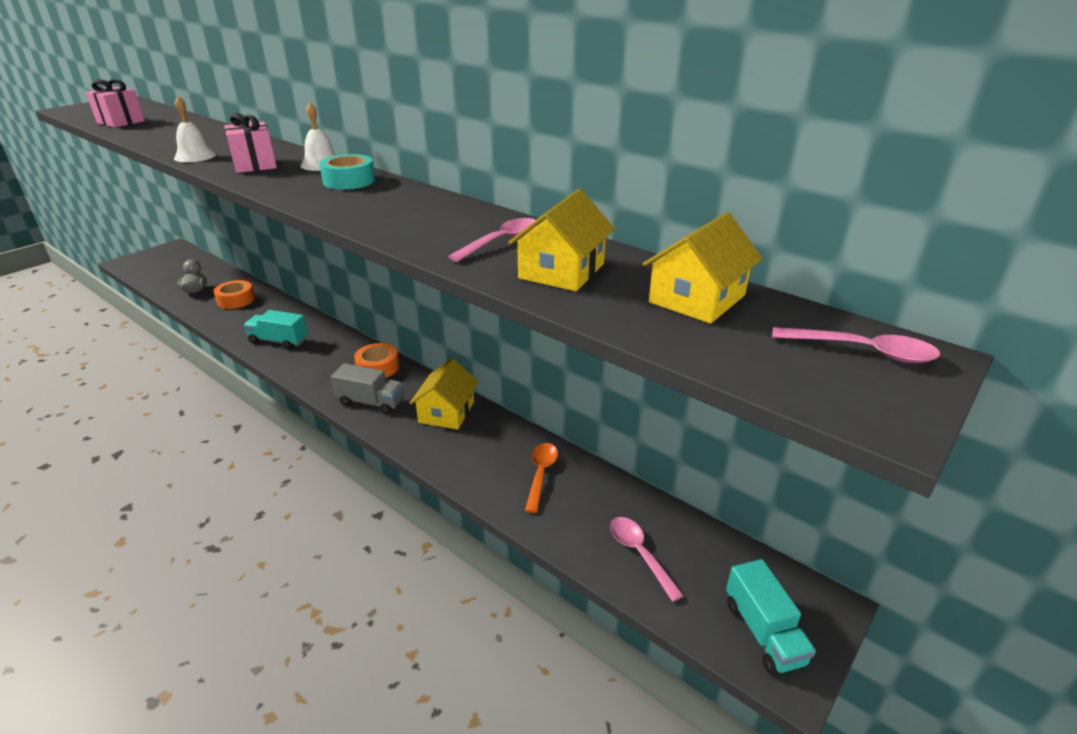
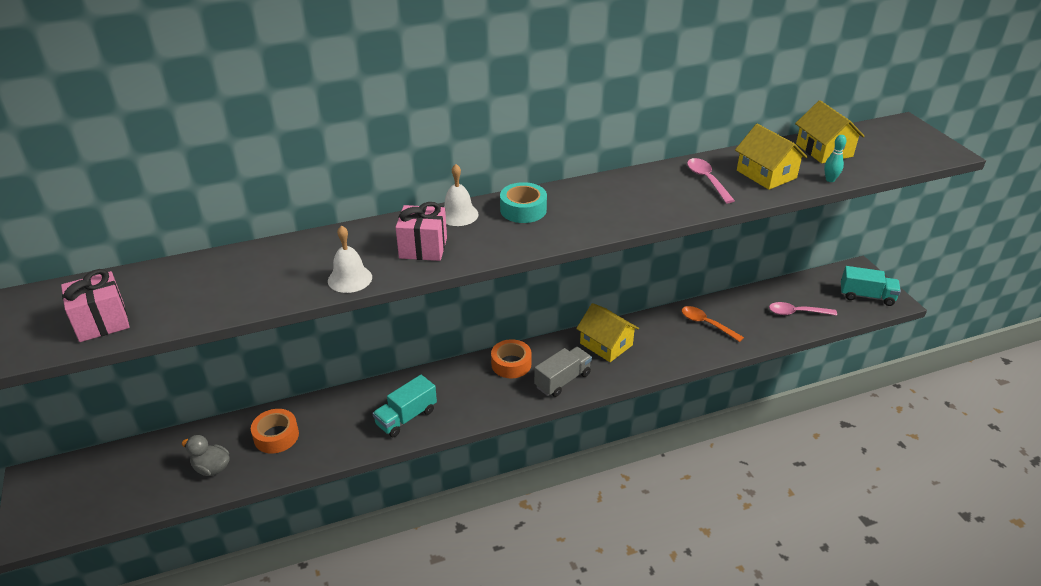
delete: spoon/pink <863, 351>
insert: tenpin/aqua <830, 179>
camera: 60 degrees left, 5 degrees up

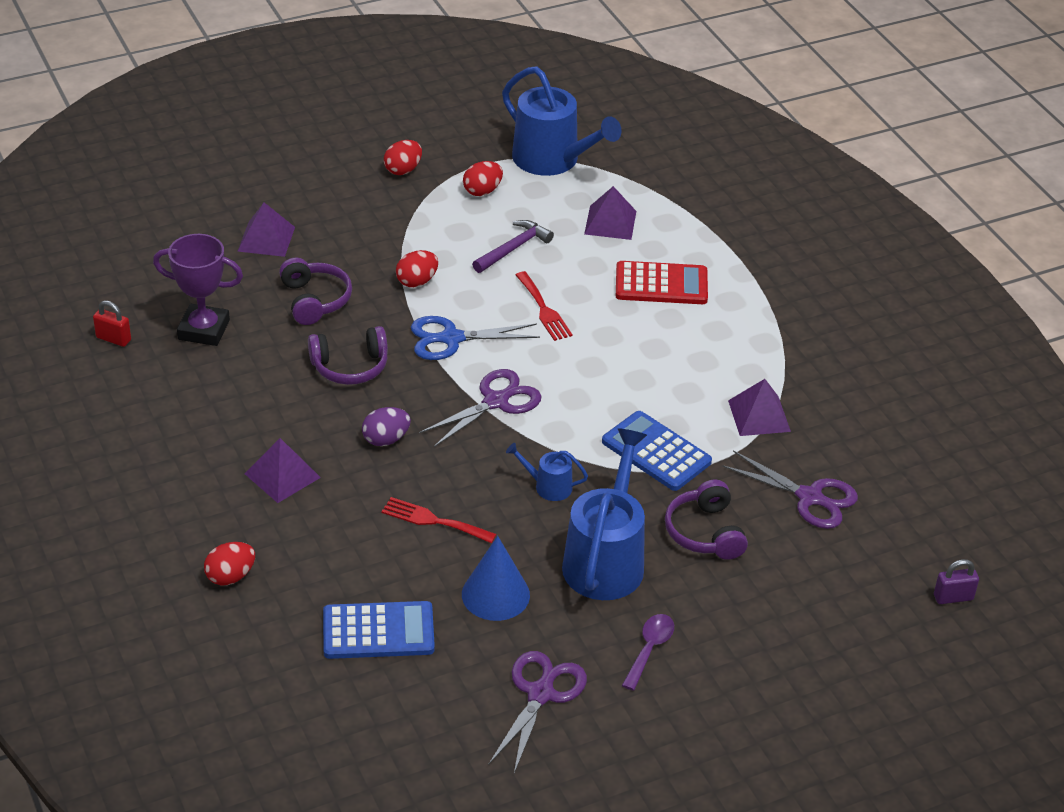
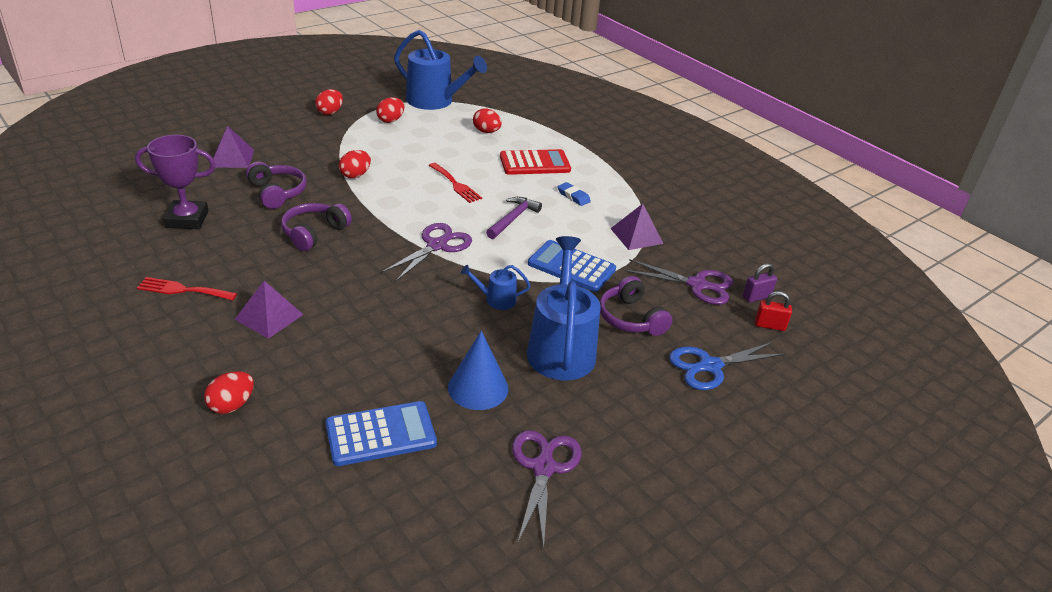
delete: egg shape/purple <386, 439>; spoon/purple <649, 649>
insert: eraser/royal blue <573, 196>
move: carpenter's hammer/purple <514, 248> to <513, 219>; small lock/crimson <113, 339> to <769, 325>; shears/royal blue <451, 339> to <710, 366>; table fork/crimson <433, 521> to <183, 290>; small lock/purple <953, 597> to <756, 297>
replace: pyramid shape/purple <610, 222> to egg shape/crimson <486, 132>
rotate: headset/purple <350, 366> = <314, 233> 150 degrees clockwise
camera: 15 degrees left, 5 degrees down

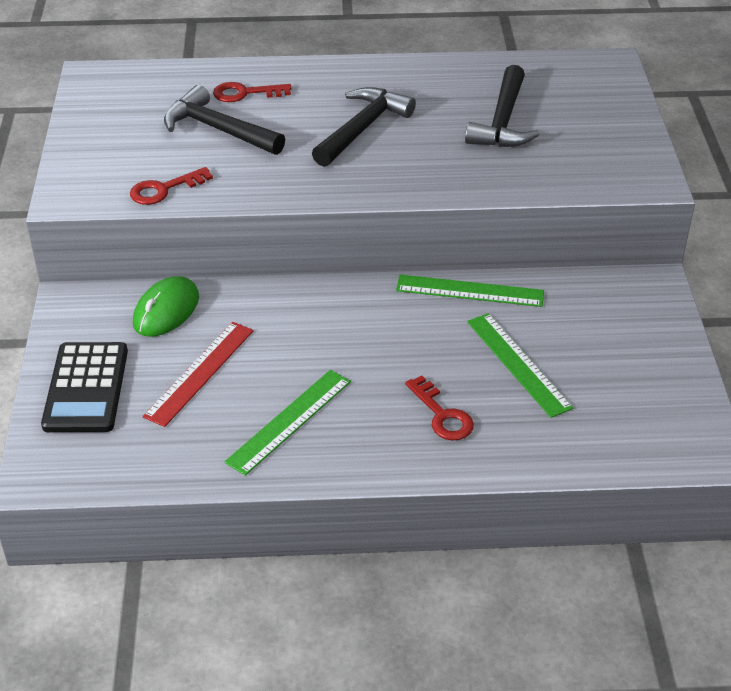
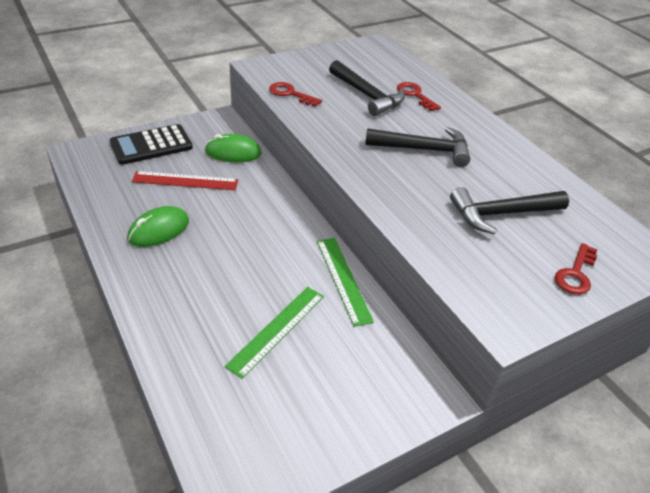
move: door key/crimson <442, 415> to <576, 274>
replace: measuring stick/leaf-green <289, 421> to computer mouse/leaf-green <159, 230>
rotate: carpenter's hammer/ebony <218, 129> = <367, 95> 135 degrees clockwise
camera: 60 degrees right, 0 degrees up

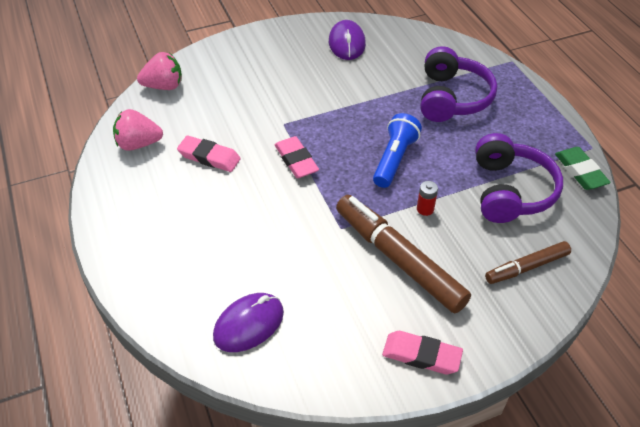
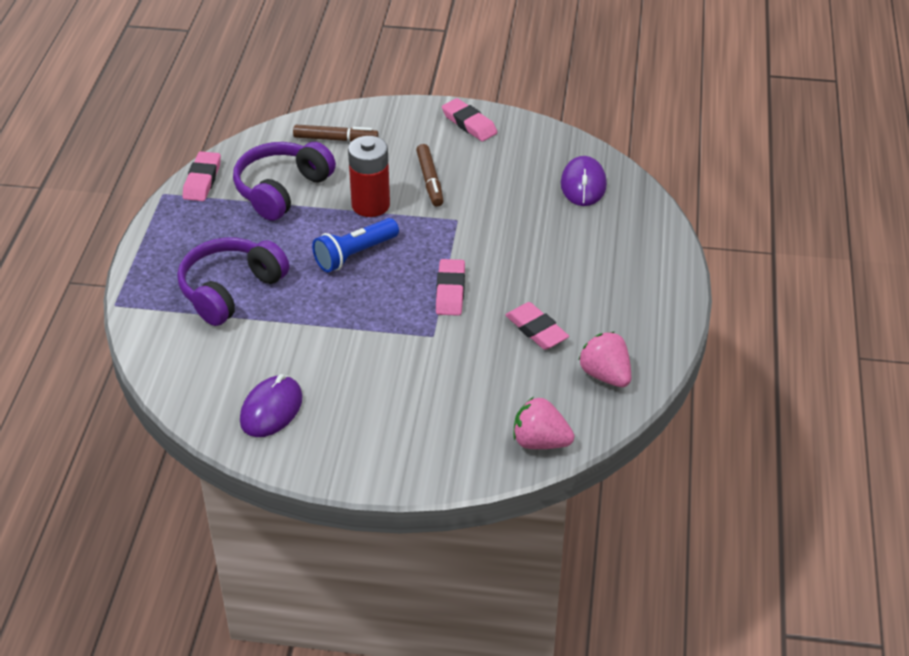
recolor: eraser/leaf-green <580, 171> to eraser/pink <202, 180>
rotate: toy strawberry/pink <138, 144> = <605, 375> 150 degrees counterclockwise; computer mouse/purple <249, 324> = <583, 185> 75 degrees counterclockwise
resize: power cell/crimson <425, 209> = <370, 205> x2.18; marker pen/dark brown <398, 259> = <430, 180> x0.56
camera: 150 degrees left, 5 degrees down

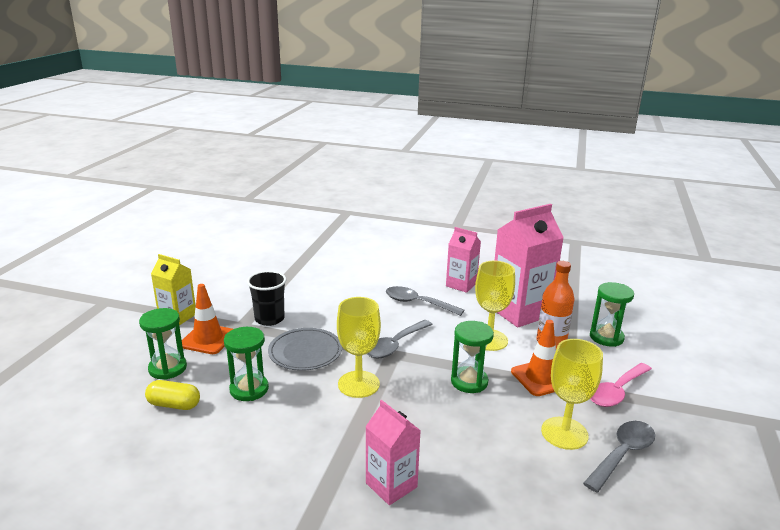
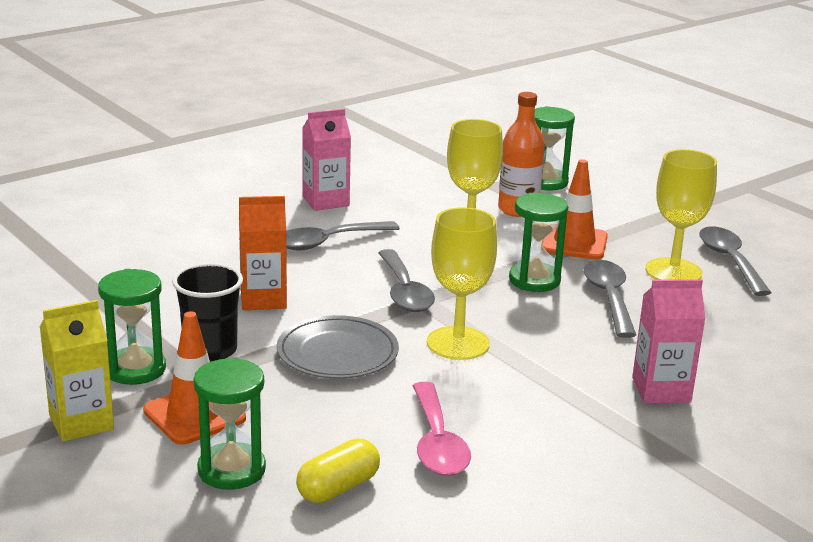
delete: juice carton/pink <519, 312>
insert: juice carton/orange <263, 299>; spoon/ash-grey <609, 298>
move: sandglass/leaf-green <249, 389> to <135, 369>; spoon/pink <617, 391> to <437, 442>
camera: 55 degrees left, 0 degrees up

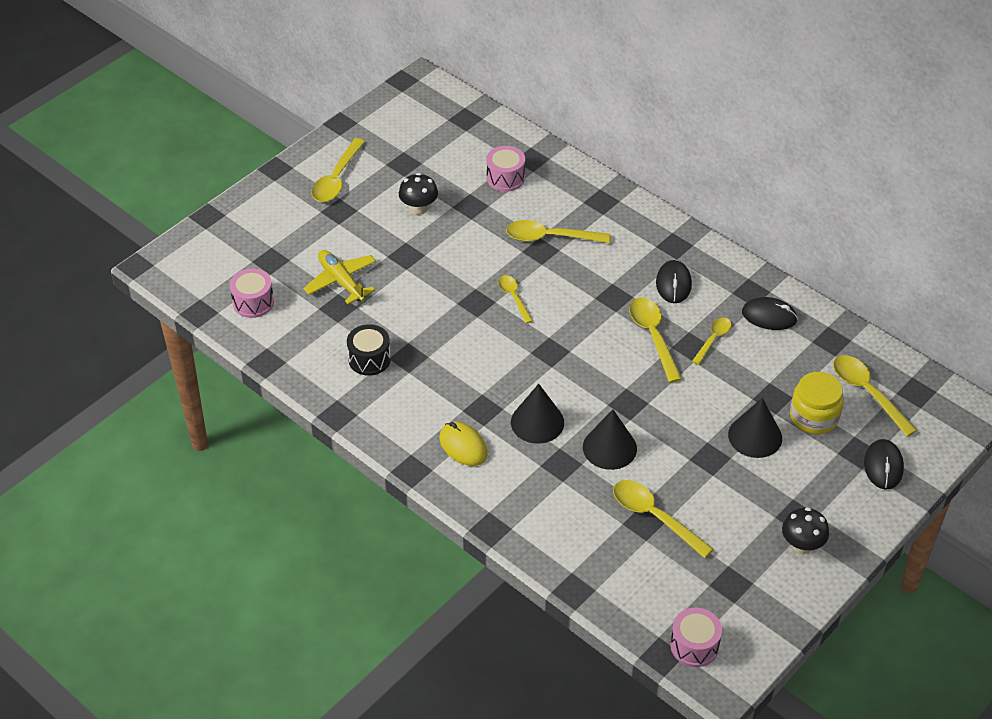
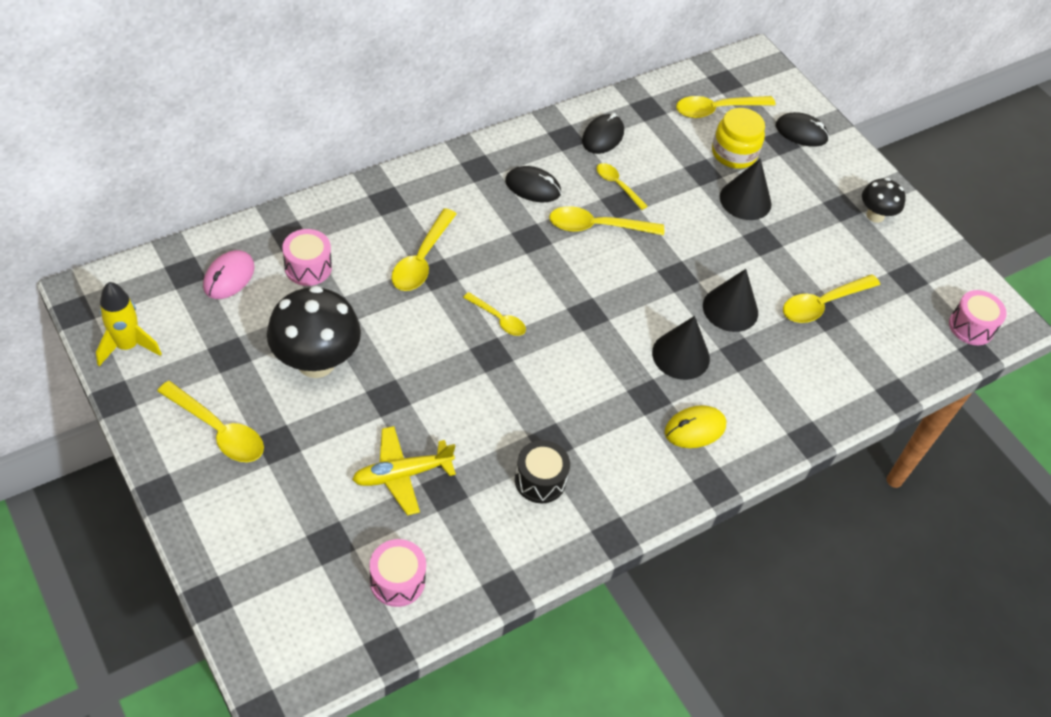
insert: computer mouse/pink <229, 277>; spaceship/yellow <128, 346>
rotate: spoon/yellow <514, 297> = <498, 319> 135 degrees counterclockwise
resize: toadstool/ebony <419, 208> = <316, 362> x1.82
camera: 80 degrees left, 5 degrees up

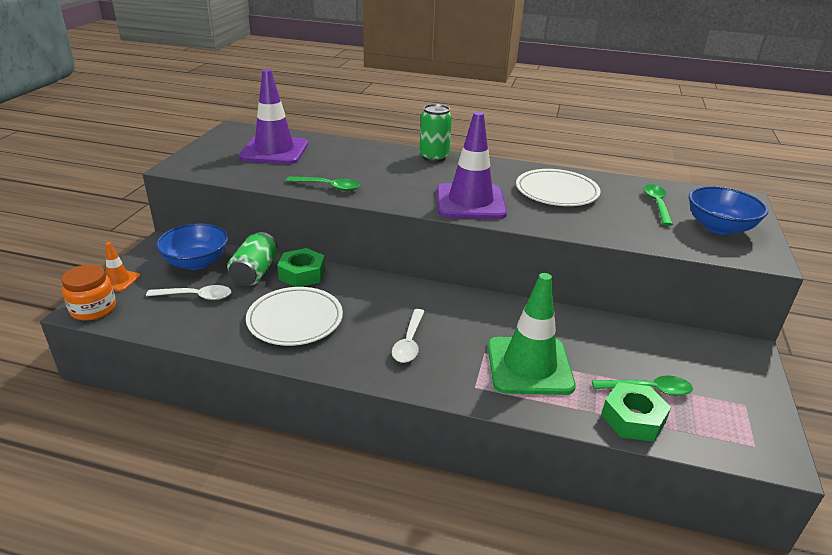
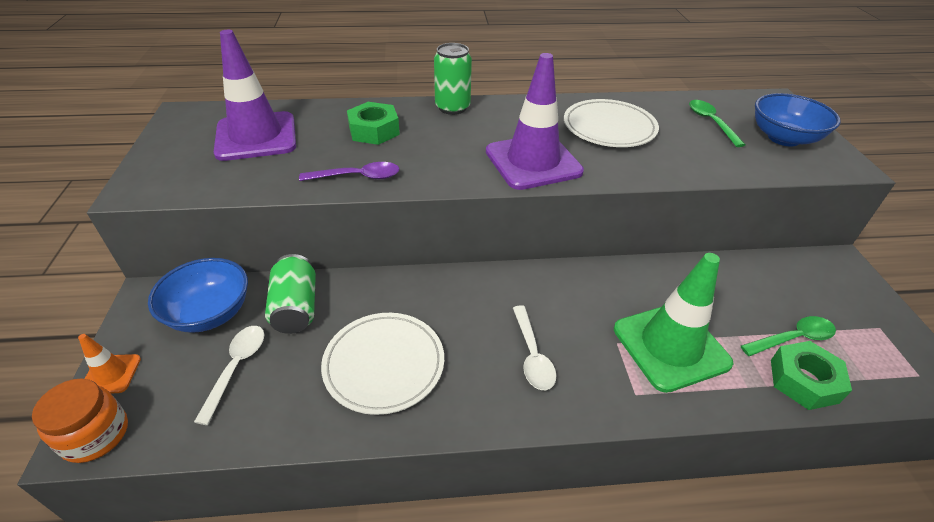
move: hex nut/leaf-green <302, 274> to <374, 130>
recolor: spoon/leaf-green <328, 187> to spoon/purple <357, 177>
rotate: spoon/pure white <196, 296> = <236, 368> 60 degrees counterclockwise
camera: 20 degrees left, 10 degrees up

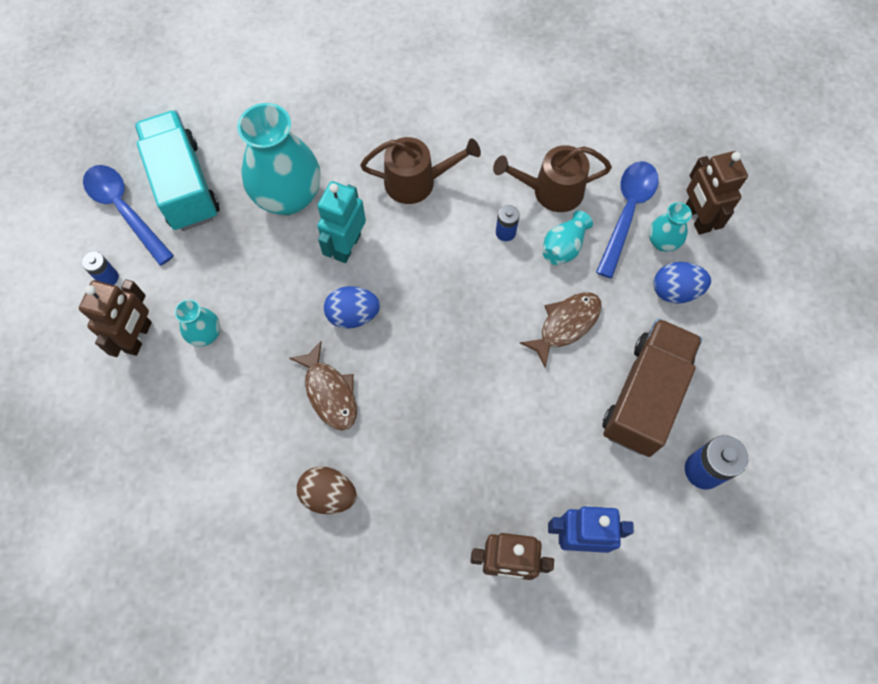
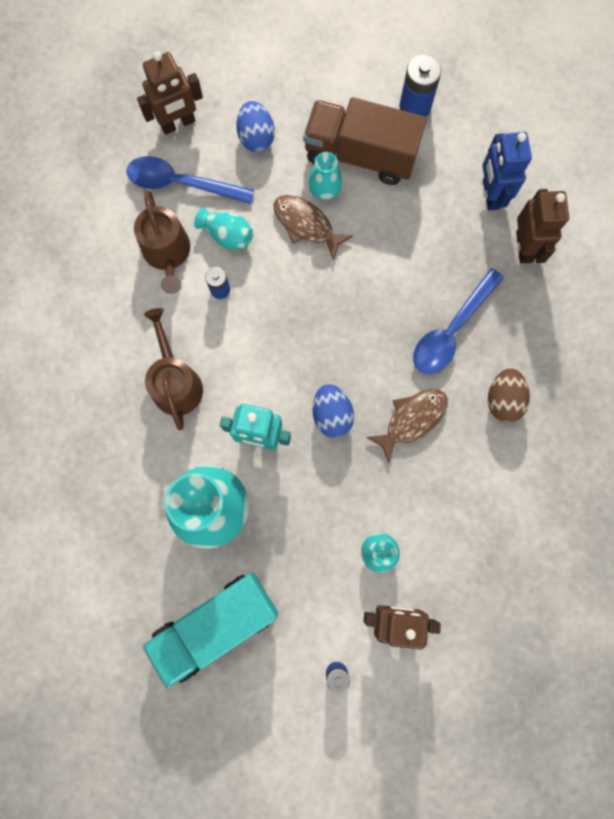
move: spoon/royal blue <124, 210> to <451, 330>; vase/aqua <662, 242> to <324, 191>
camera: 100 degrees left, 10 degrees up

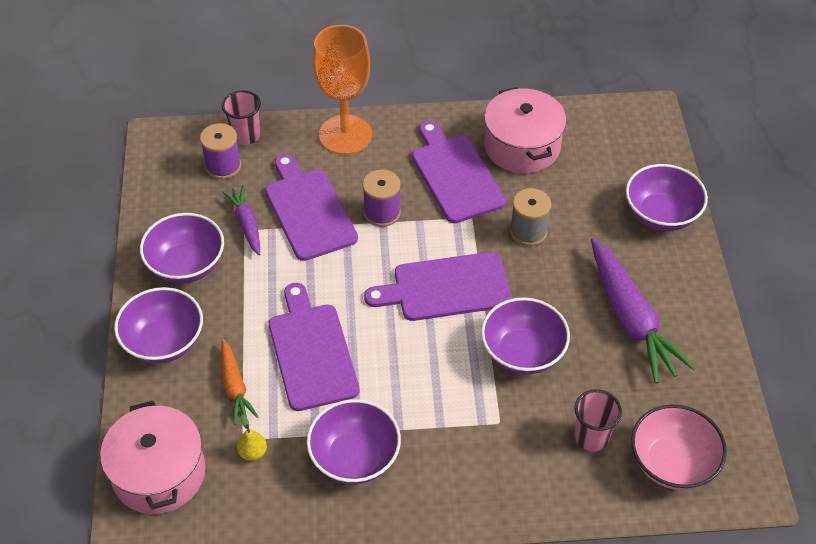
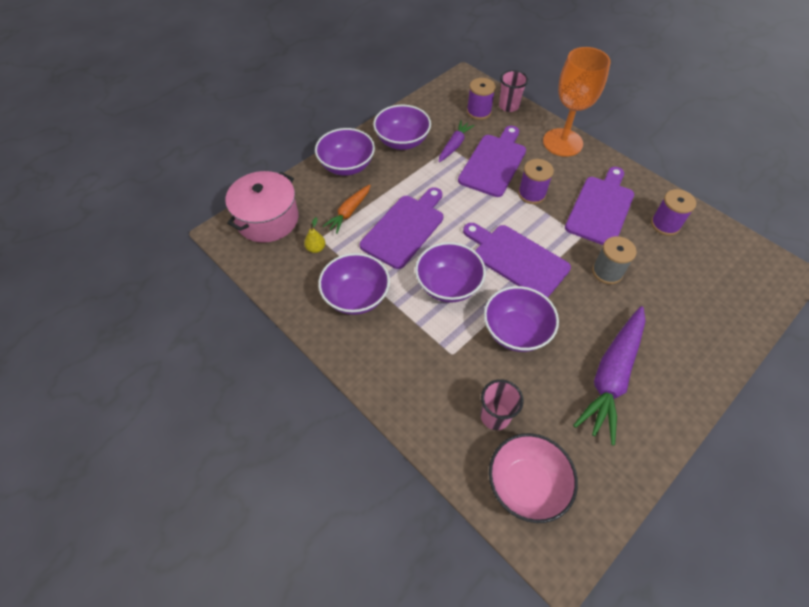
move: serving bowl/purple <661, 215> to <448, 285>
replace: cooking pot/pink <522, 146> to bobbin/purple <665, 224>
camera: 50 degrees right, 5 degrees up

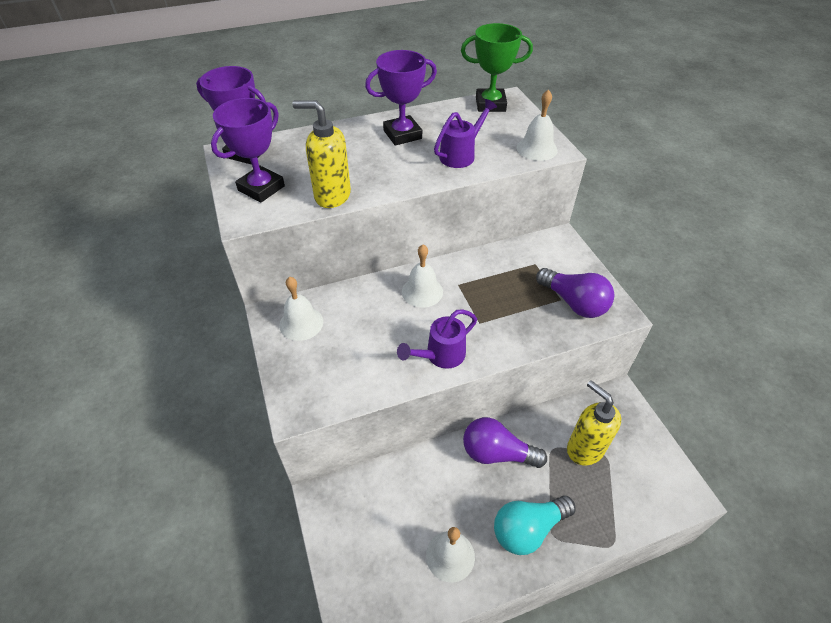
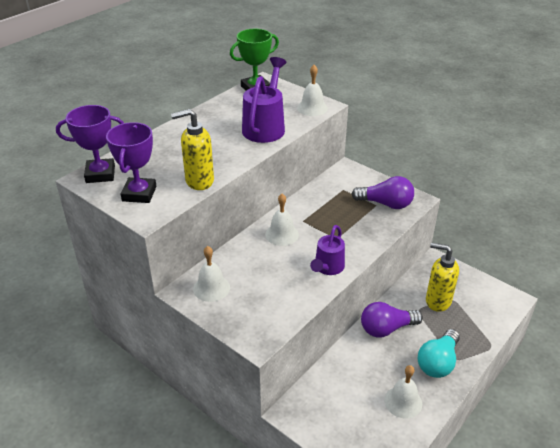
delete: trophy/purple <402, 134>
resize: watering can/purple <461, 155> = <265, 127> x1.56
camera: 30 degrees left, 10 degrees down

